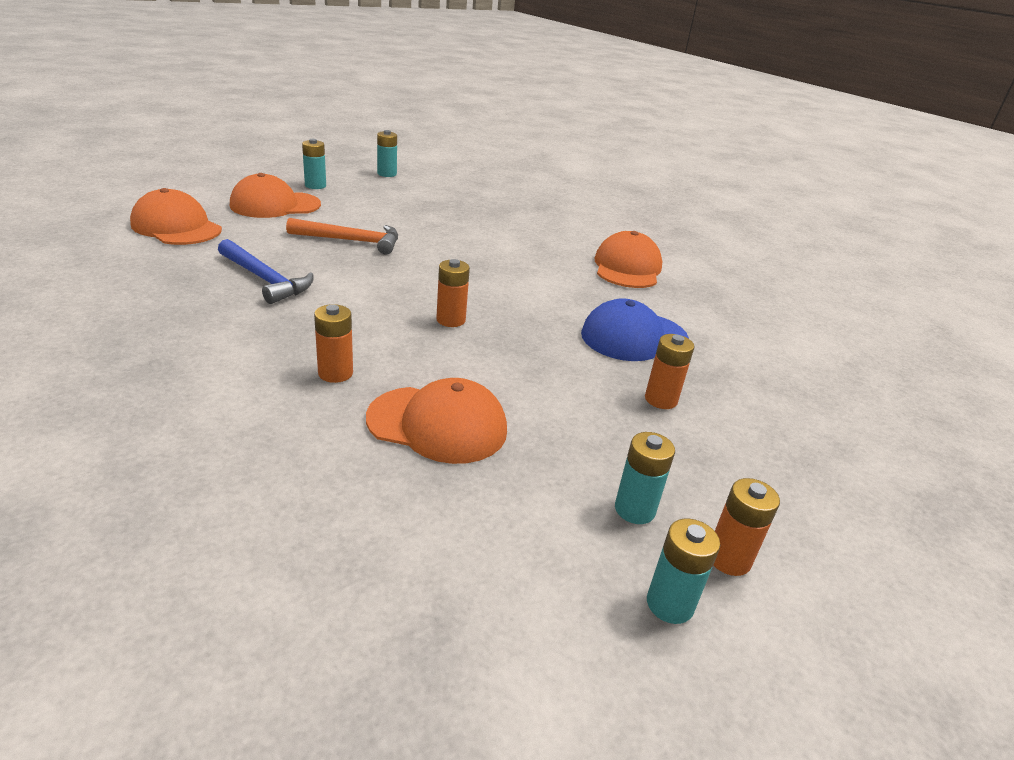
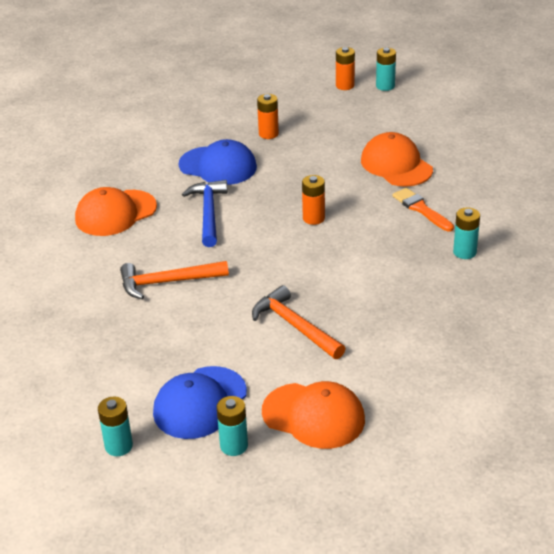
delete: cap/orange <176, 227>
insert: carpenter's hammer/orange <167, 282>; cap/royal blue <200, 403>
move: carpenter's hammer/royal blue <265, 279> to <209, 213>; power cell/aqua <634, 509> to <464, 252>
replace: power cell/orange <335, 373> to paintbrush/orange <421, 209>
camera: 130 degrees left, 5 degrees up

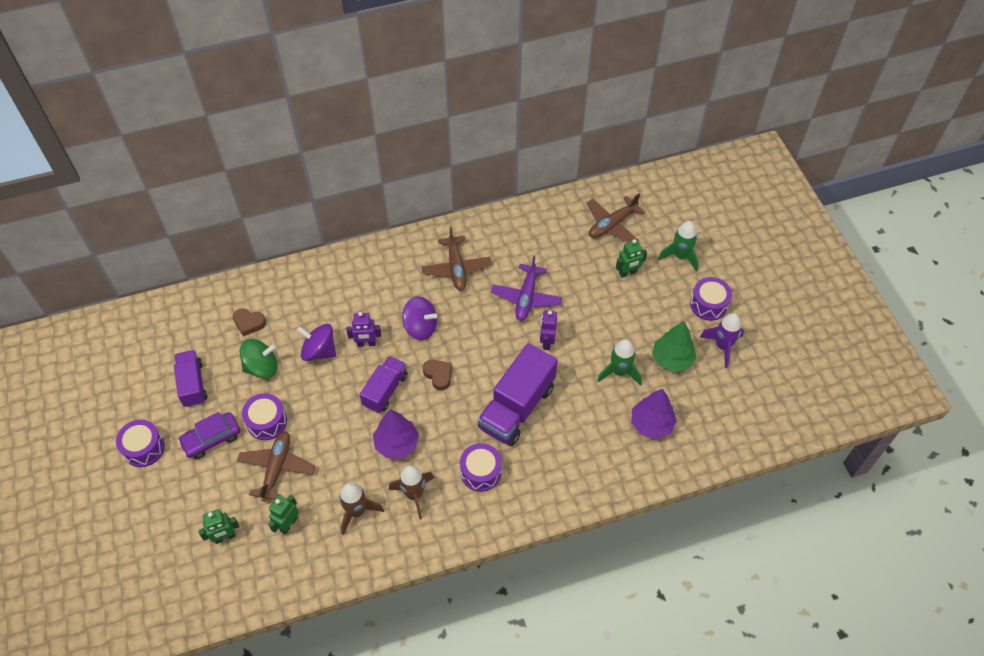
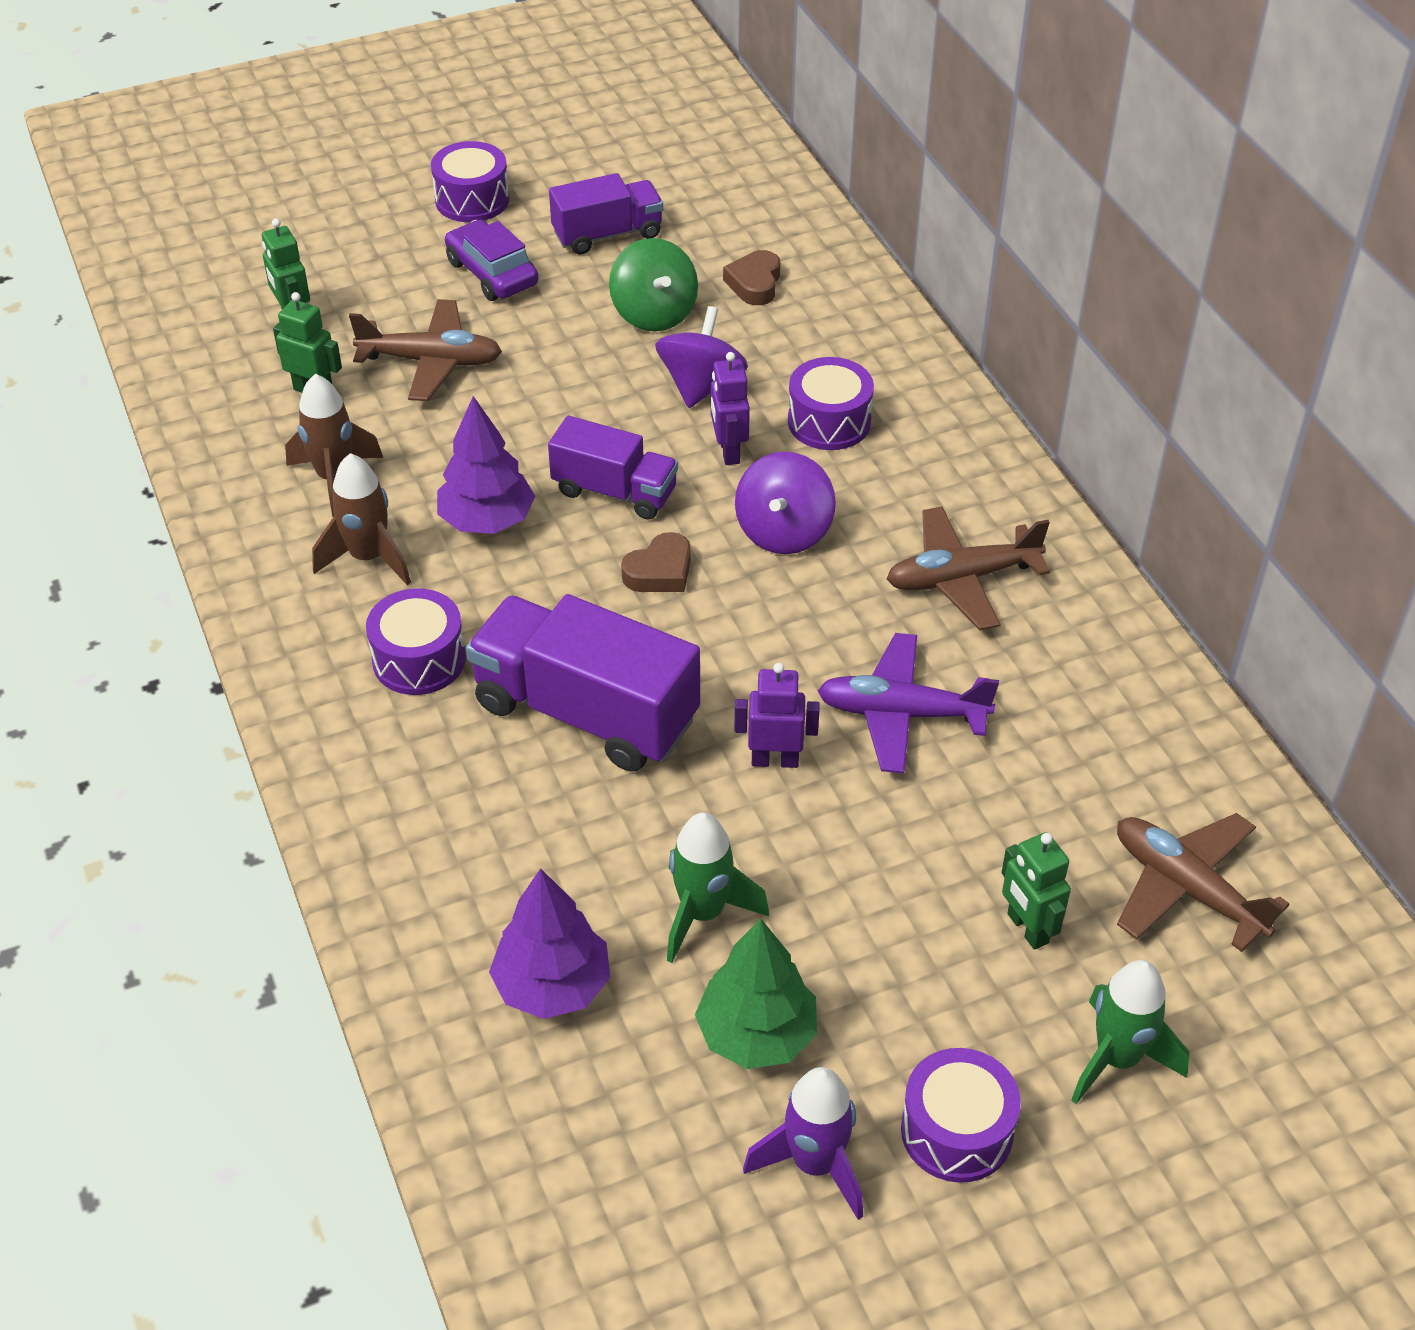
move: drum/purple <267, 422> to <829, 422>
camera: 85 degrees right, 10 degrees down

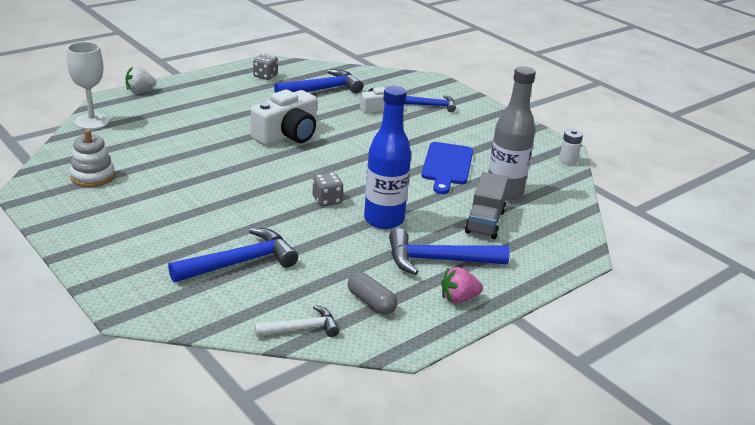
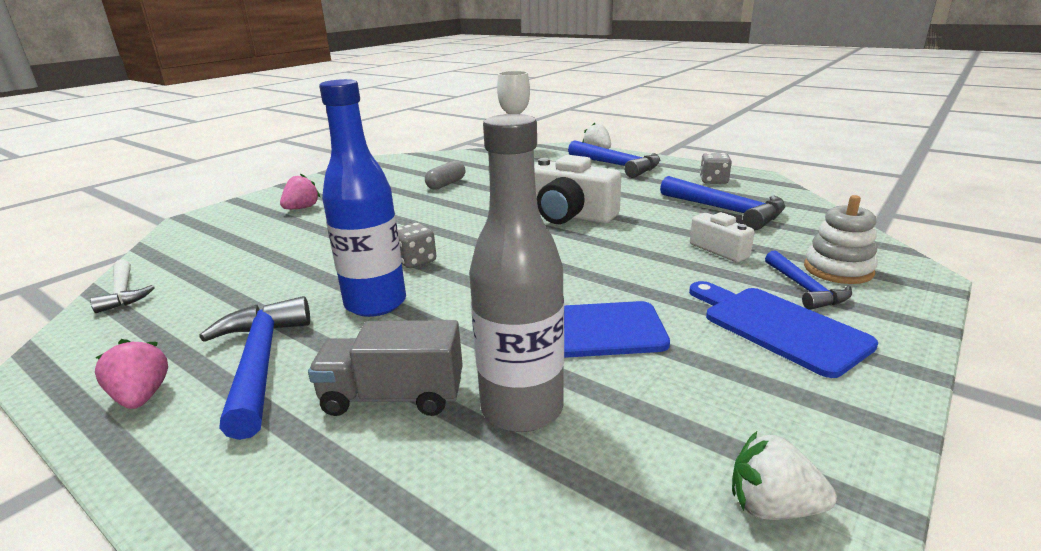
insert: toy strawberry/pink <302, 208>; chopping board/royal blue <778, 327>
move: stacking toy/pure white <93, 176> to <838, 270>; carpenter's hammer/royal blue <240, 262> to <617, 166>; pill shape/ash-grey <371, 302> to <446, 184>
replace: power cell/pure white <567, 161> to toy strawberry/pure white <772, 507>
camera: 80 degrees right, 5 degrees down

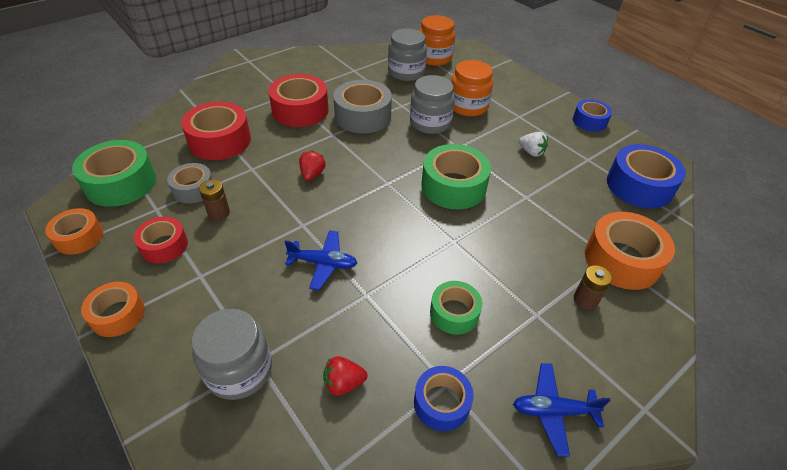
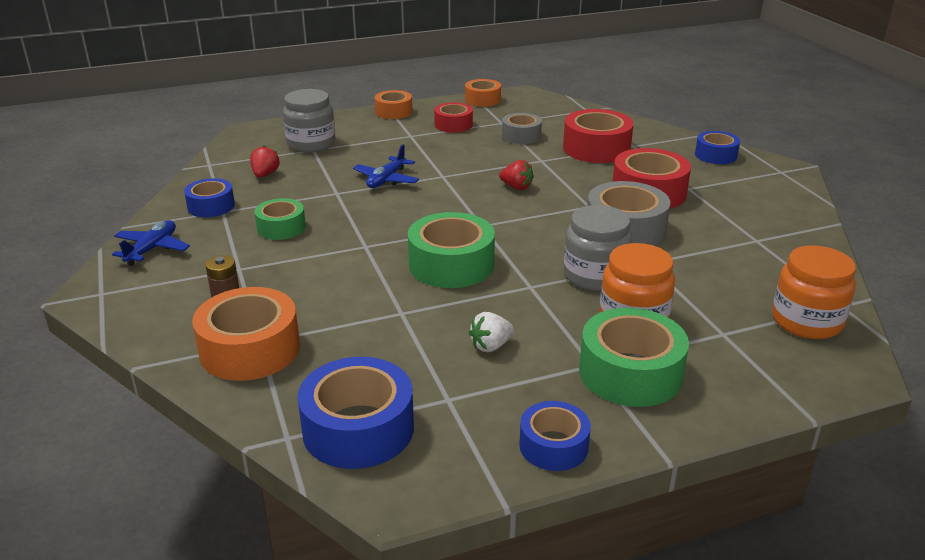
delete: jar/ash-grey <406, 72>; power cell/dark brown <219, 213>
insert: tape/royal blue <715, 155>
move: tape/leaf-green <121, 183> to <630, 373>
camera: 110 degrees right, 15 degrees down

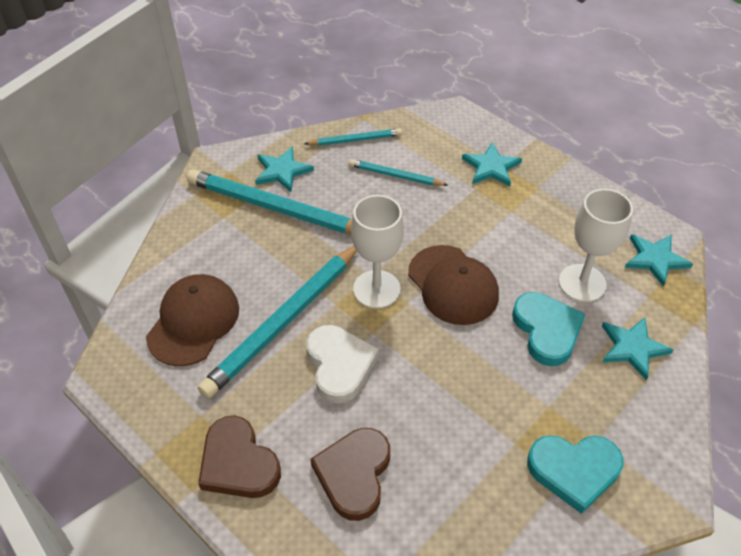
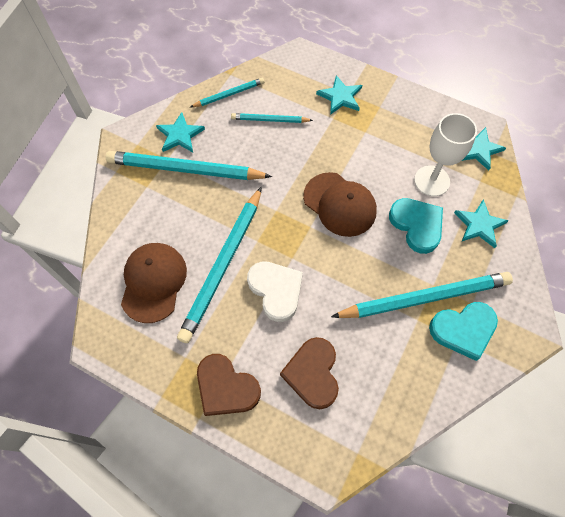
delete: chalice/pure white <376, 289>
insert: wooden pencil/aqua <424, 298>
camera: 15 degrees left, 15 degrees up

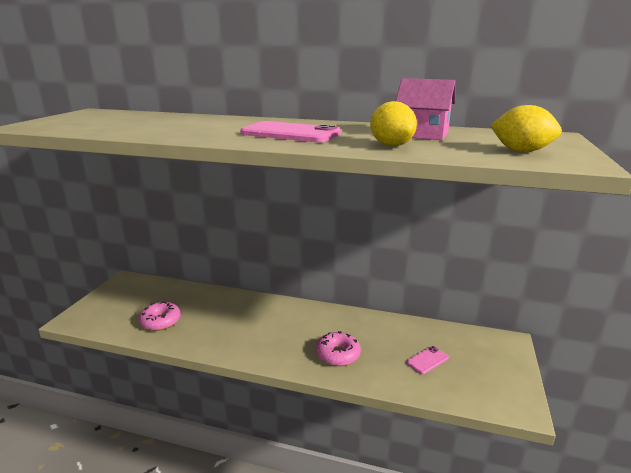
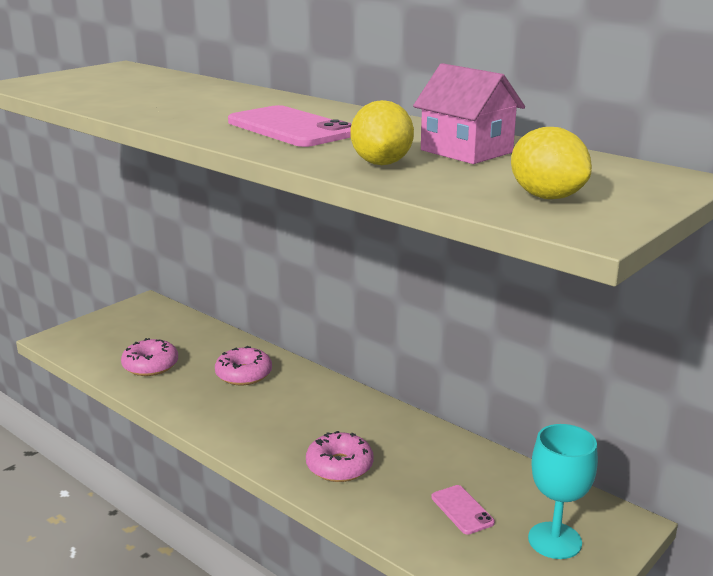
insert: glazed donut/pink <244, 374>; chalice/aqua <554, 540>
rotate: phone/pink <427, 360> = <462, 510> 75 degrees clockwise
camera: 25 degrees right, 0 degrees up

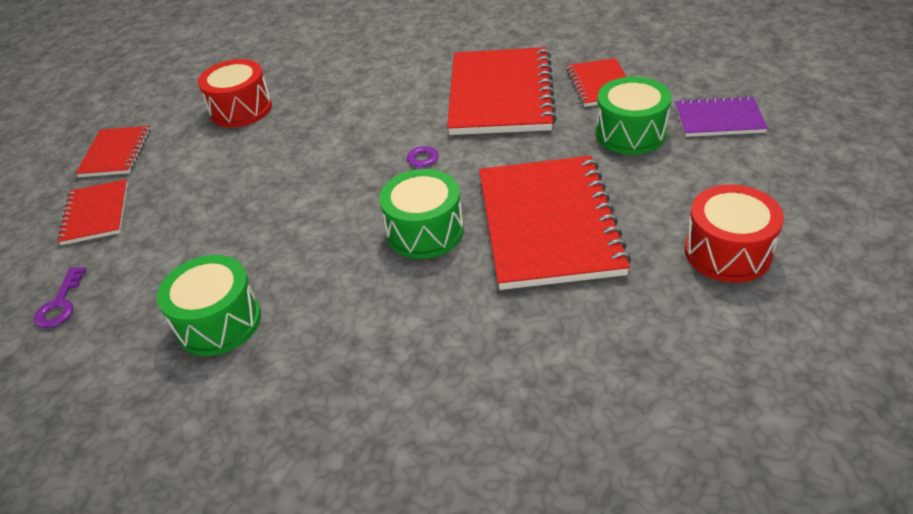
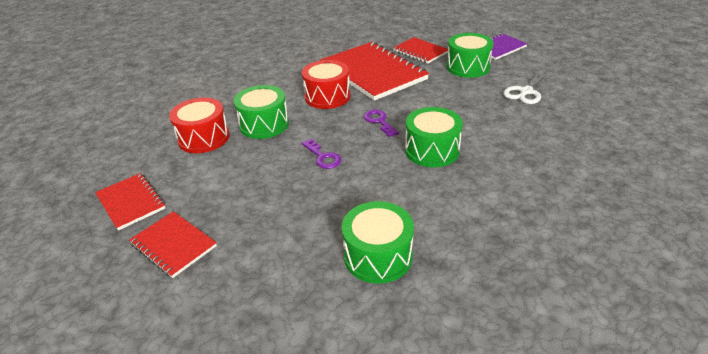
delete: exercise book/crimson <549, 224>
insert: shears/pure white <526, 92>; drum/leaf-green <264, 124>
move: drum/crimson <727, 252> to <327, 96>; door key/purple <60, 304> to <323, 157>
camera: 40 degrees left, 5 degrees down

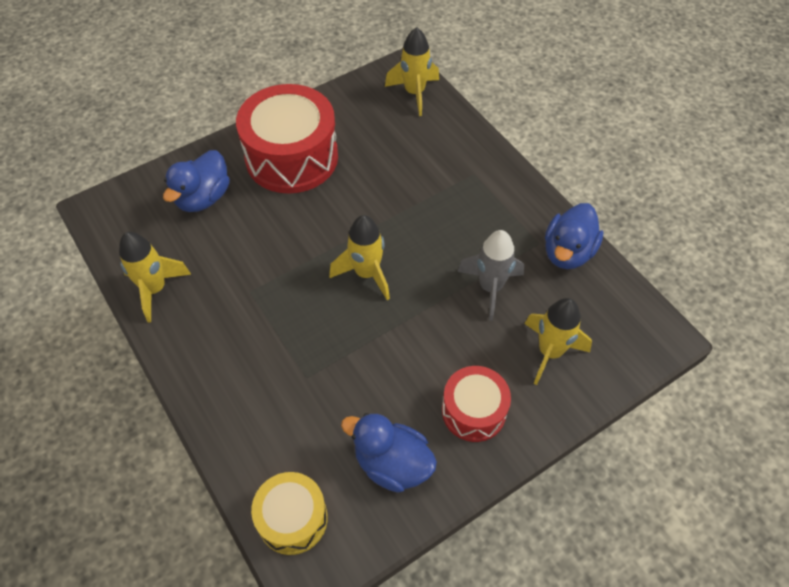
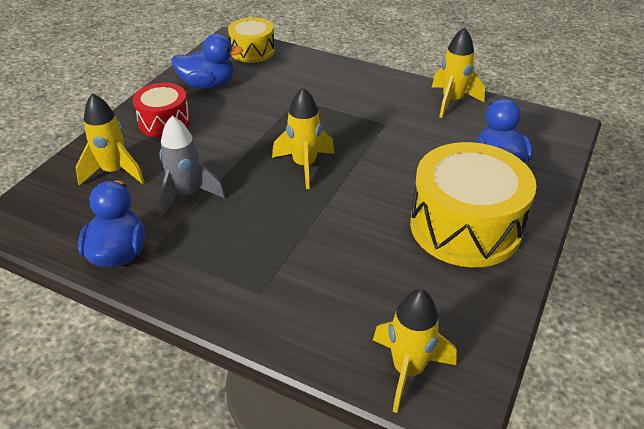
recolor: drum/crimson <292, 157> to drum/yellow <465, 226>
camera: 150 degrees right, 15 degrees down

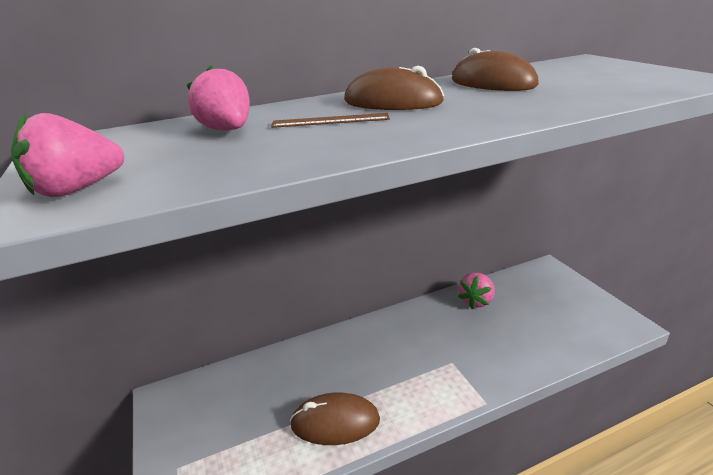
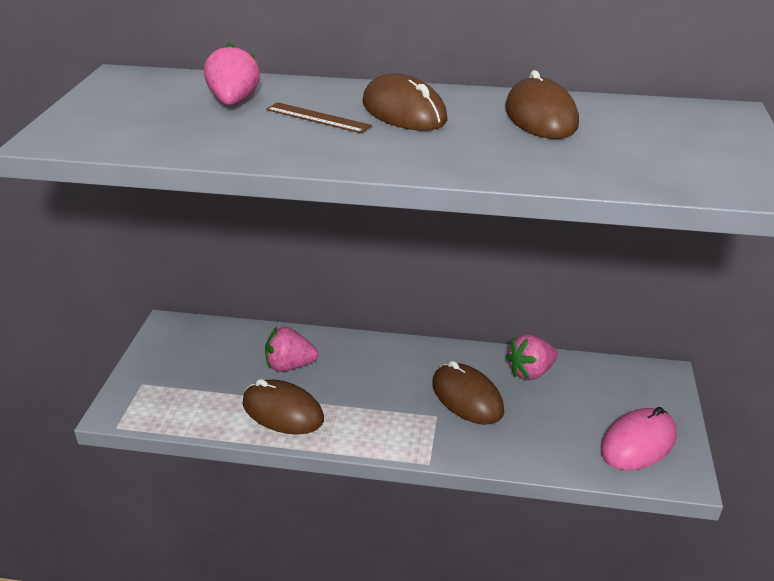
insert: computer mouse/dark brown <467, 397>; computer mouse/pink <638, 443>
move: toy strawberry/pink <77, 189> to <289, 366>
camera: 30 degrees right, 5 degrees up

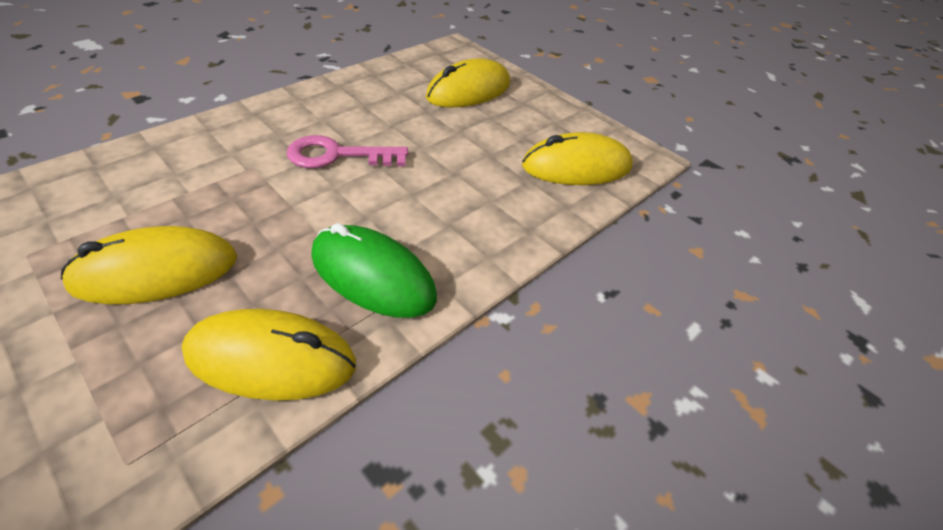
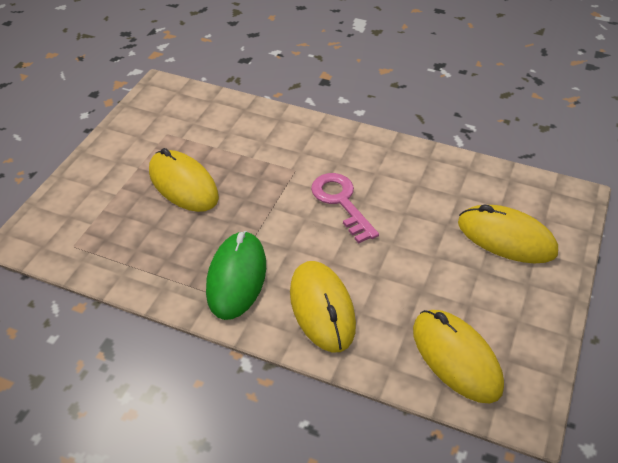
move: computer mouse/yellow <271, 359> to <322, 308>
camera: 70 degrees right, 0 degrees up

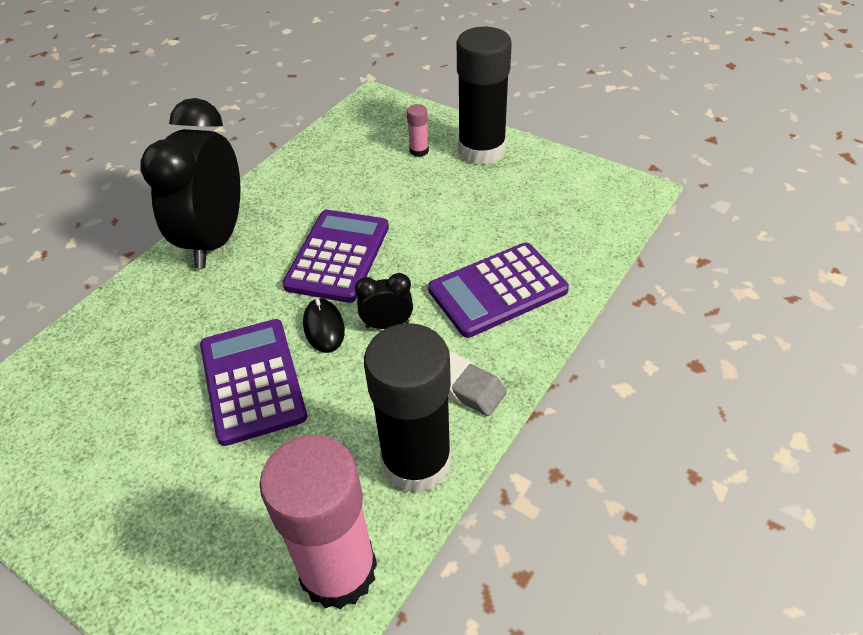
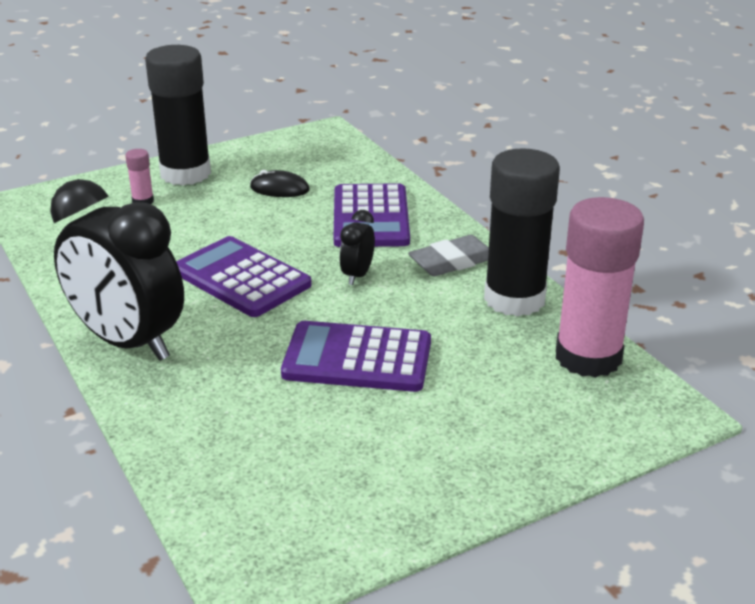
move: computer mouse/ebony <324, 327> to <279, 189>
camera: 65 degrees left, 15 degrees down

